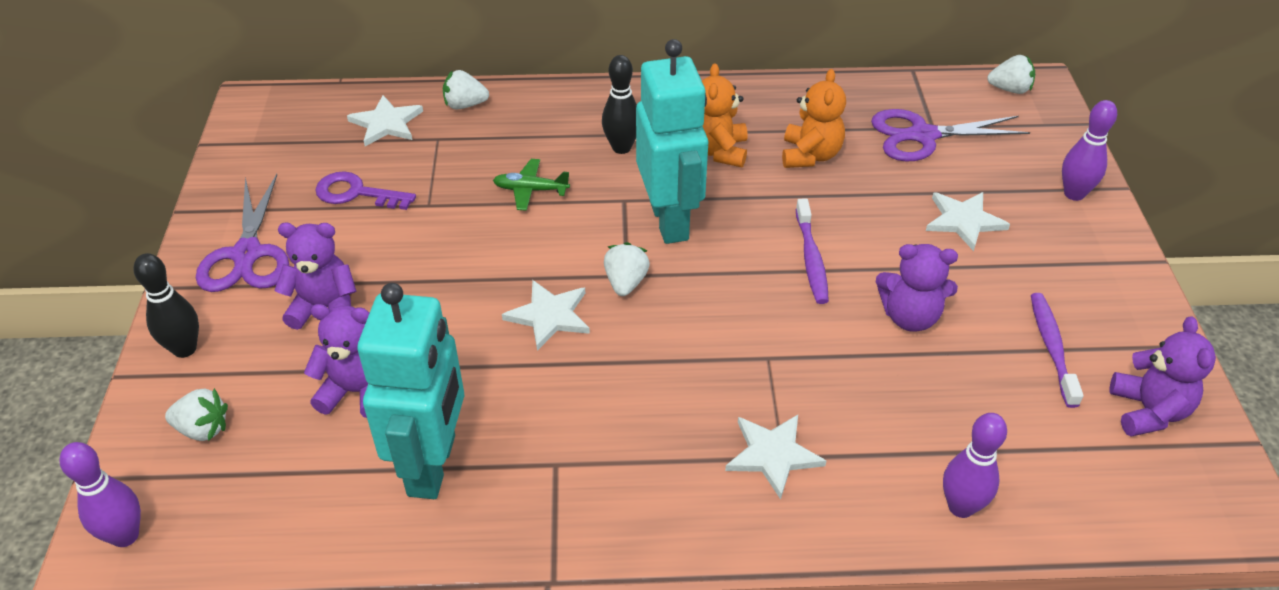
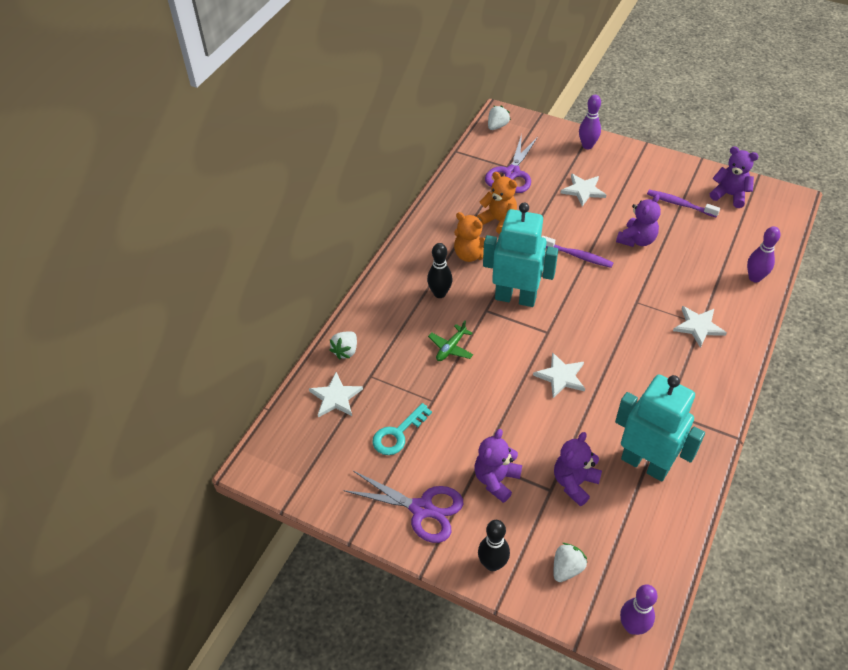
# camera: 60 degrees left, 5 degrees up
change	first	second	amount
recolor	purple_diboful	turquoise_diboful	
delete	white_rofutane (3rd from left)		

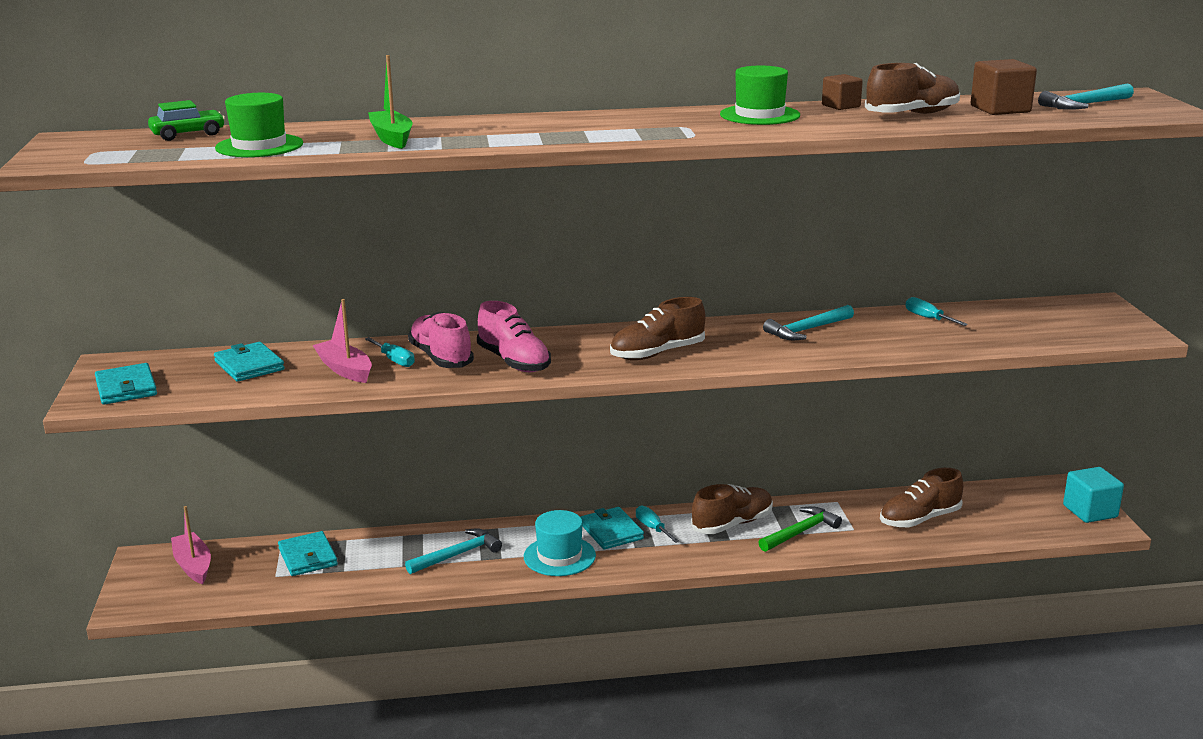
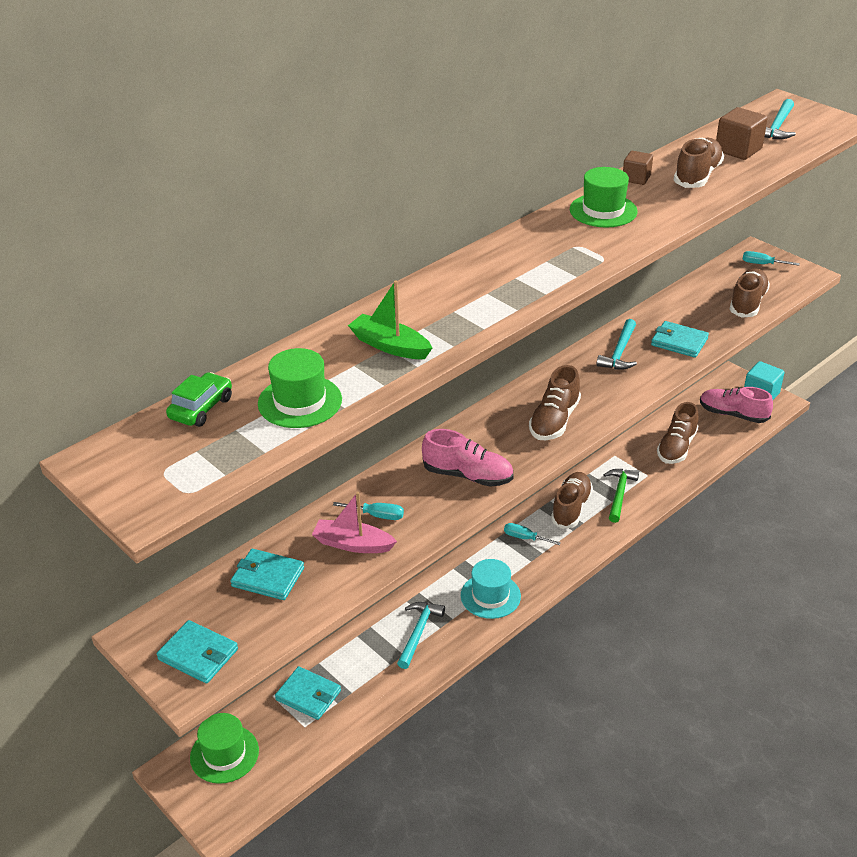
# camera: 35 degrees left, 15 degrees up
change	first	second	amount
move	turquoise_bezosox (3rd from left)		
move	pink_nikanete (1st from left in the first image)	pink_nikanete (2nd from left)	
replace	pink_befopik (1st from left)	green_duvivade (1st from left)	
move	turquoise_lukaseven (4th from left)		
insert		brown_nikanete (5th from left)	

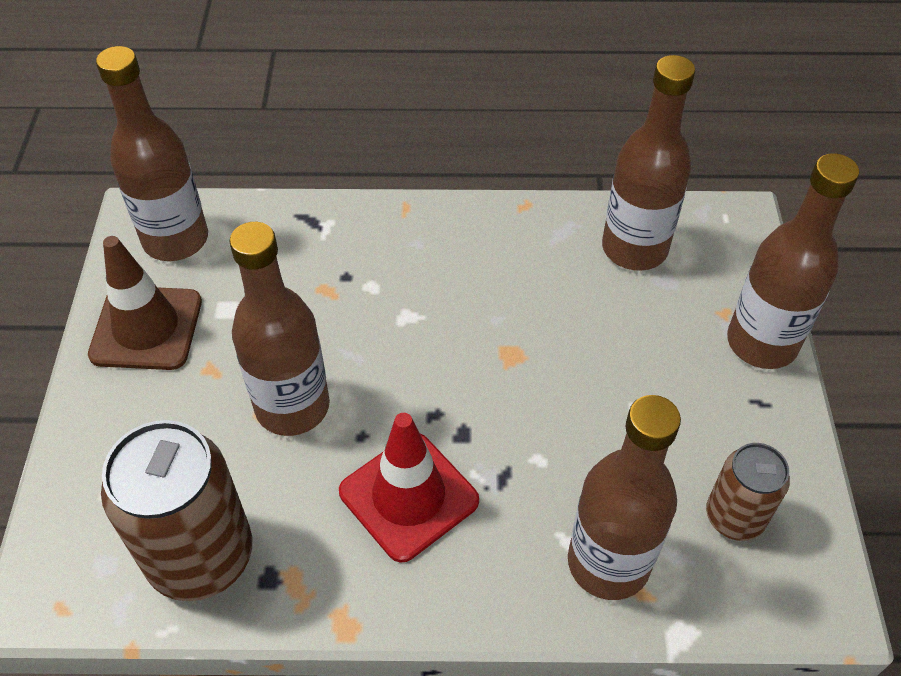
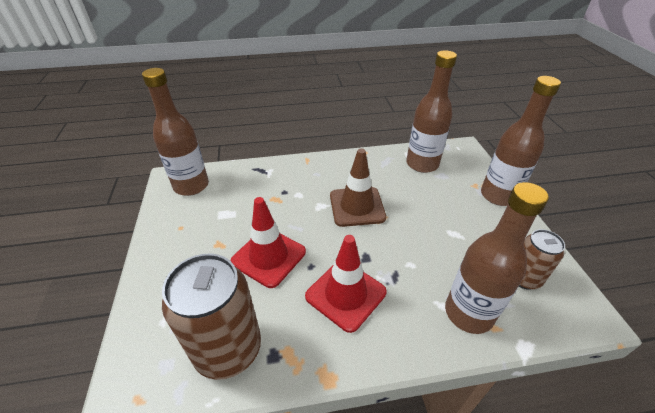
# camera: 10 degrees left, 10 degrees down
change	first	second	amount
replace	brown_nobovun (2nd from left)	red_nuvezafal (1st from left)	
move	brown_nuvezafal		

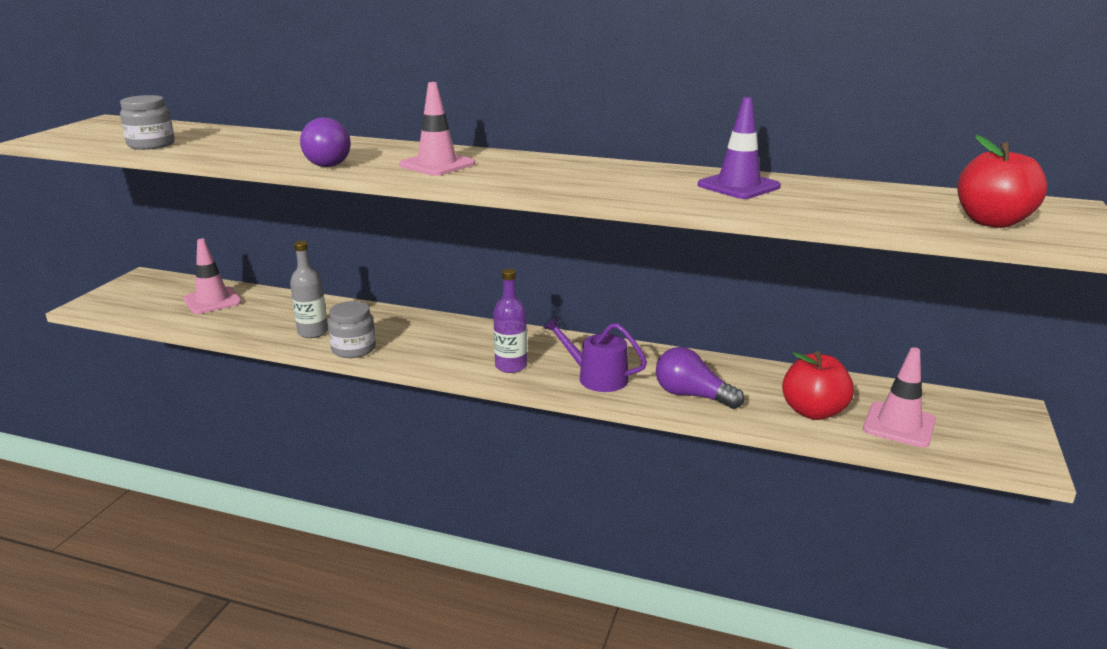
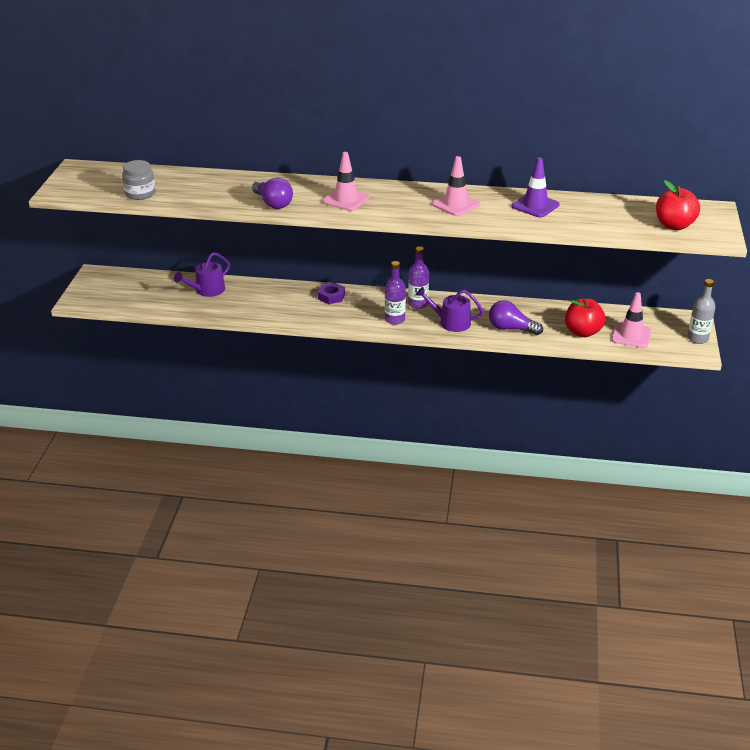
# camera: 10 degrees left, 10 degrees up
change	first	second	amount
move	pink_nuvezafal (1st from left in the first image)	pink_nuvezafal (2nd from left)	
move	grey_nobovun		
delete	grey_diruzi (2nd from left)		
insert		purple_nobovun (2nd from left)	
insert		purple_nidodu (1st from left)	
insert		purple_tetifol	

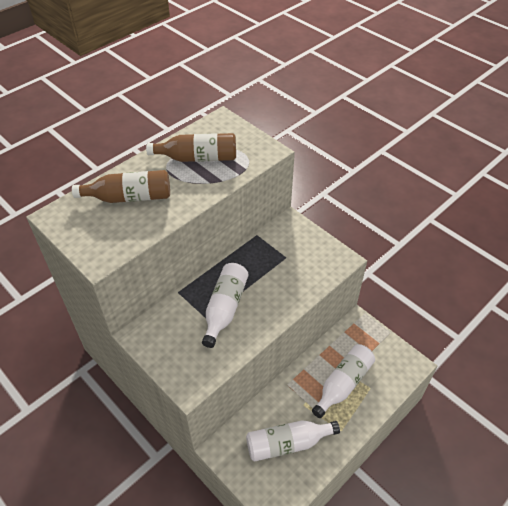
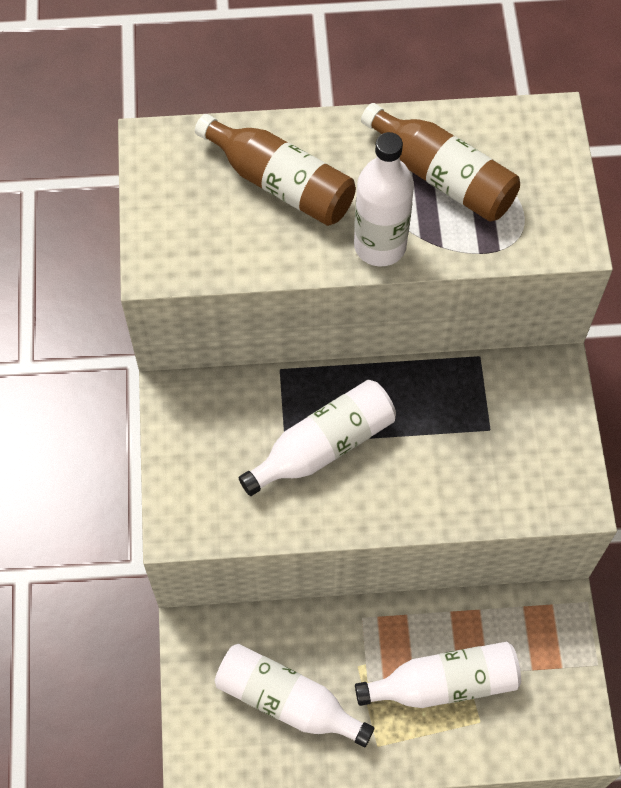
# camera: 40 degrees right, 15 degrees up
change	first	second	amount
insert		white_nobovun (3rd from left)	

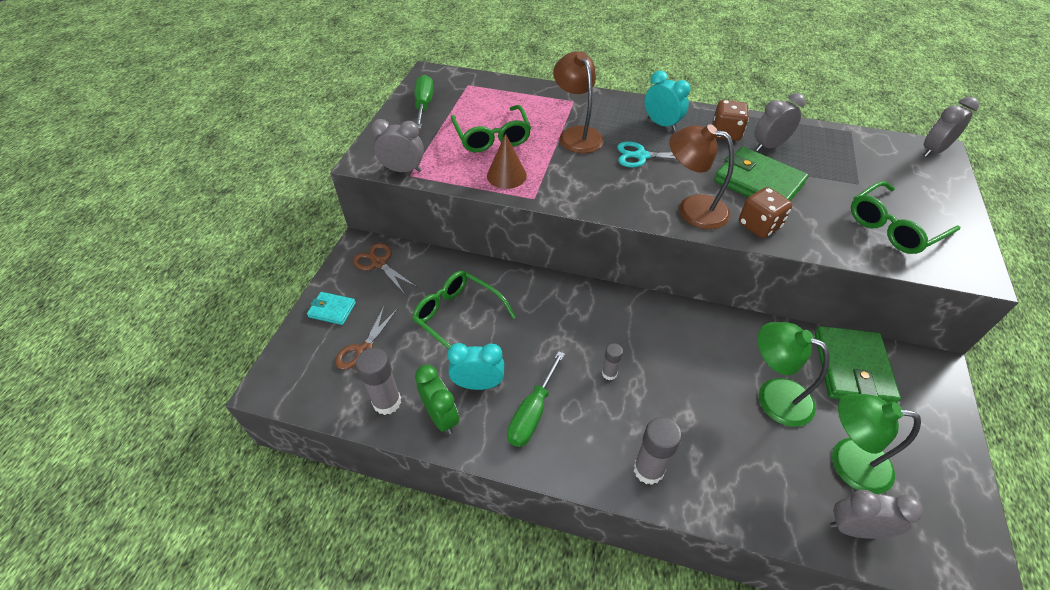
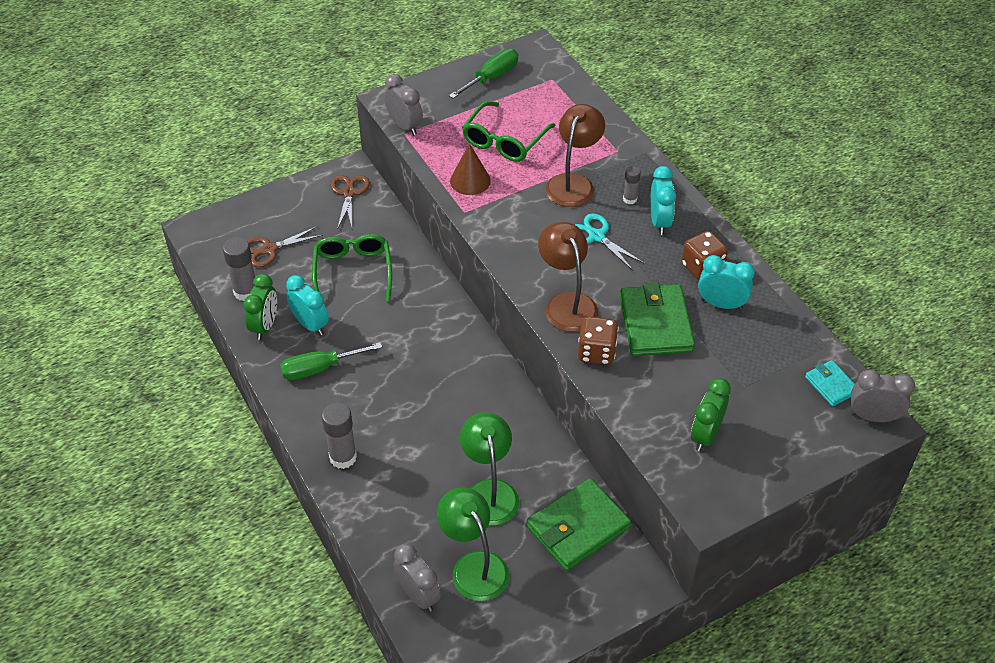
# camera: 45 degrees right, 0 degrees up
change	first	second	amount
recolor	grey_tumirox (2nd from left)	turquoise_tumirox (3rd from left)	
replace	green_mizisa (3rd from left)	green_tumirox (2nd from left)	
move	turquoise_lukaseven		
move	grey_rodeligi (2nd from left in the first image)	grey_rodeligi (3rd from left)	

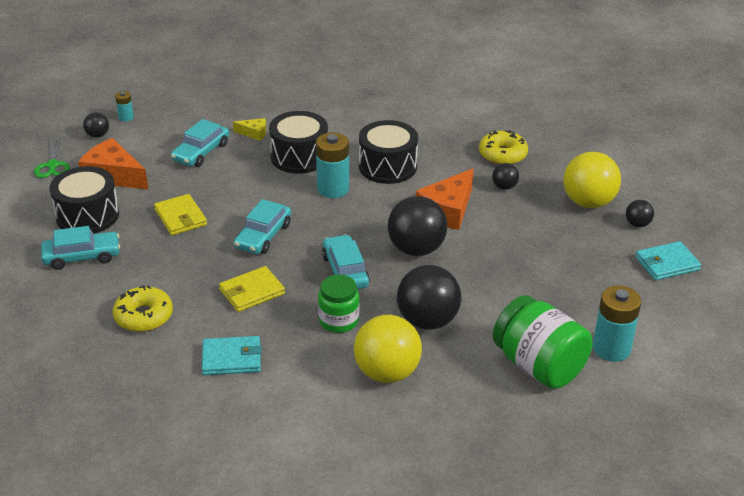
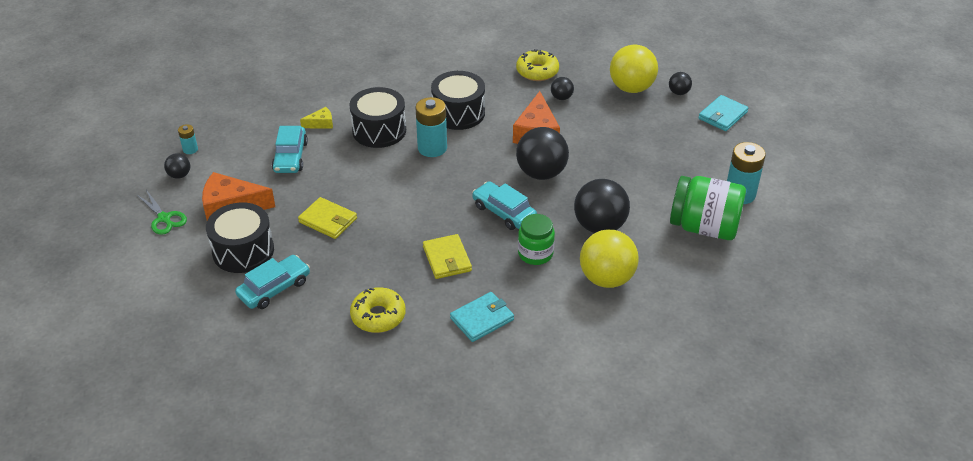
# camera: 30 degrees left, 5 degrees up
change	first	second	amount
delete	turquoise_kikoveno (3rd from left)		
rotate	yellow_lukaseven (2nd from left)		45 degrees counterclockwise

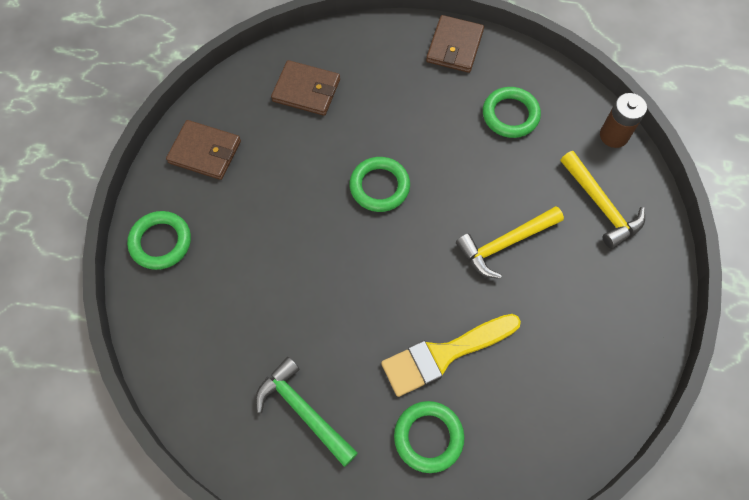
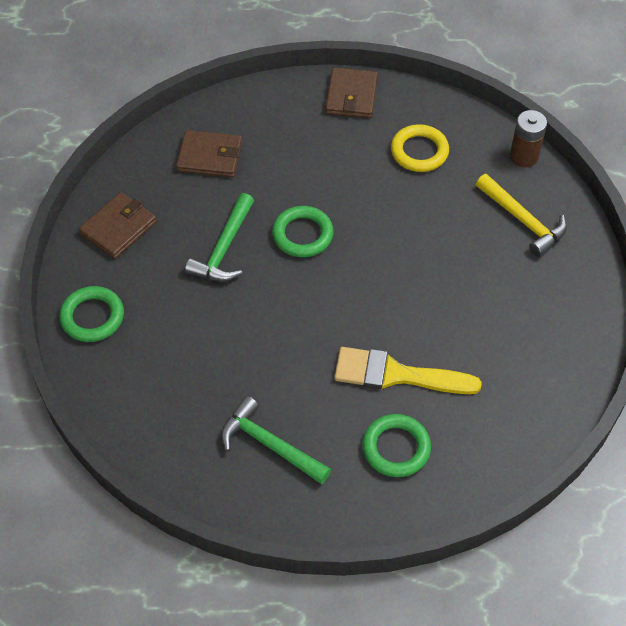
# camera: 10 degrees left, 10 degrees down
change	first	second	amount
recolor	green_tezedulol (4th from left)	yellow_tezedulol	
rotate	brown_lukaseven (1st from left)		60 degrees counterclockwise
delete	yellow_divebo (1st from left)		
rotate	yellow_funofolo		45 degrees clockwise
insert		green_divebo (1st from left)	

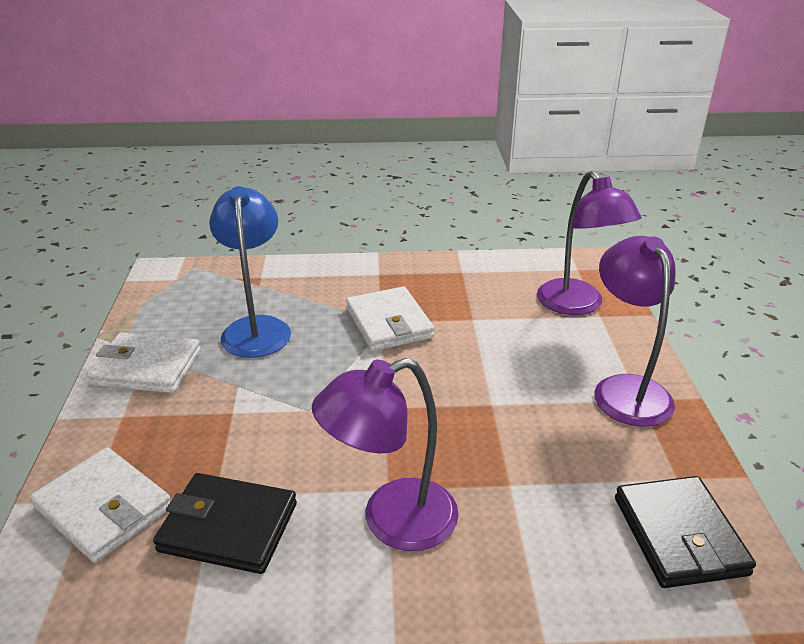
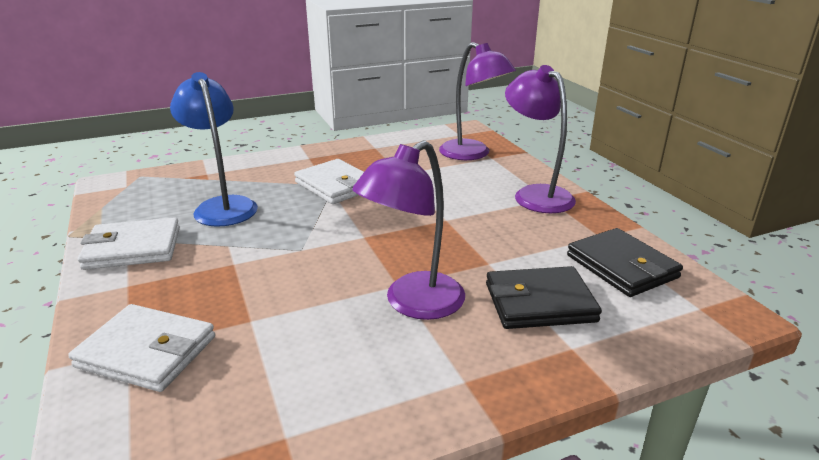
# camera: 20 degrees left, 5 degrees down
change	first	second	amount
move	black_lukaseven (1st from left)		

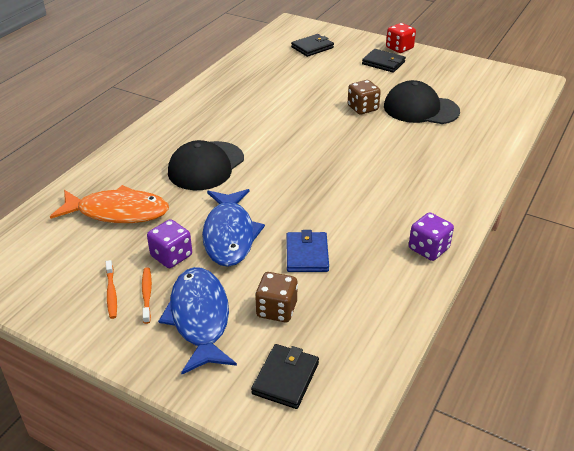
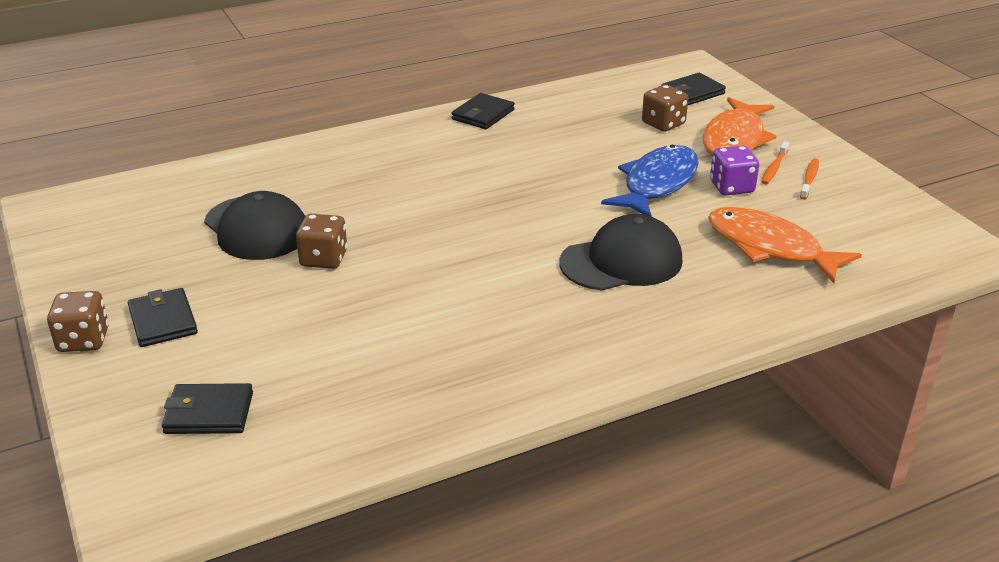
# camera: 145 degrees left, 5 degrees down
change	first	second	amount
recolor	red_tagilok	brown_tagilok (1st from left)	
replace	purple_tagilok (2nd from left)	black_lukaseven (3rd from left)	
delete	blue_lukaseven		
recolor	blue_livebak (1st from left)	orange_livebak (1st from left)	

